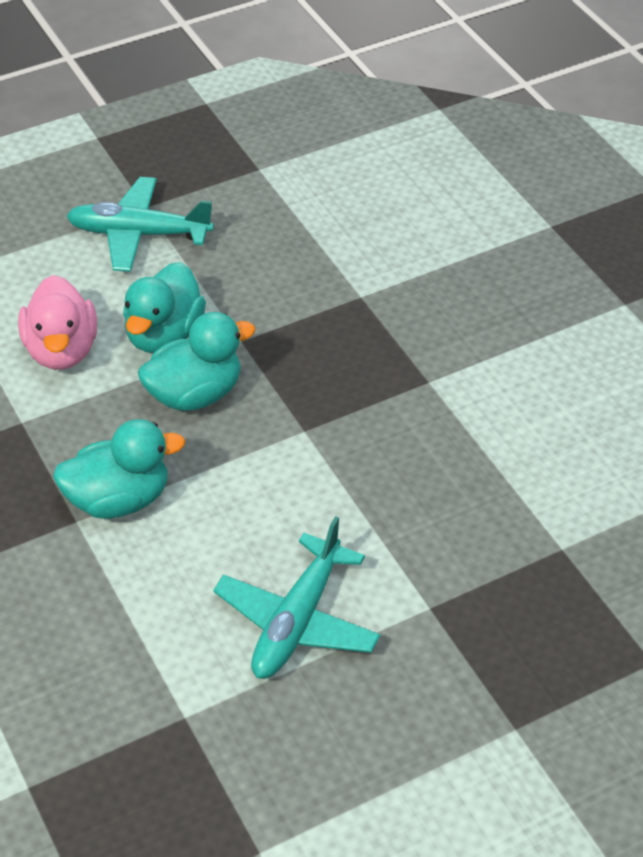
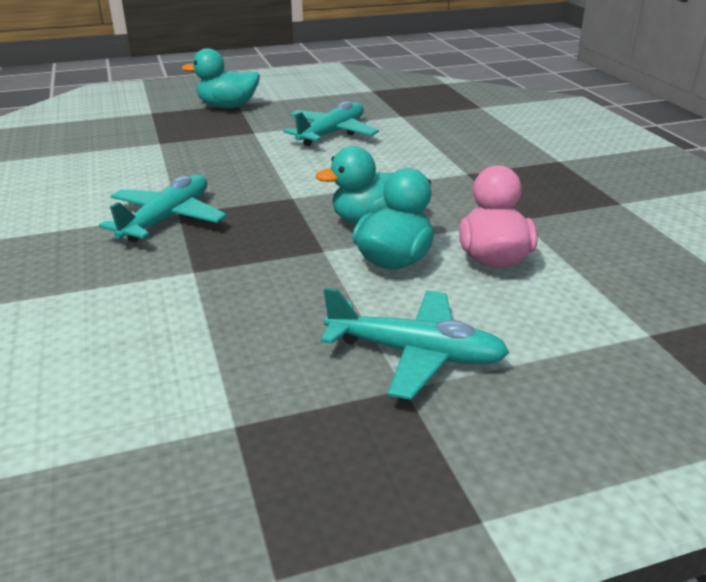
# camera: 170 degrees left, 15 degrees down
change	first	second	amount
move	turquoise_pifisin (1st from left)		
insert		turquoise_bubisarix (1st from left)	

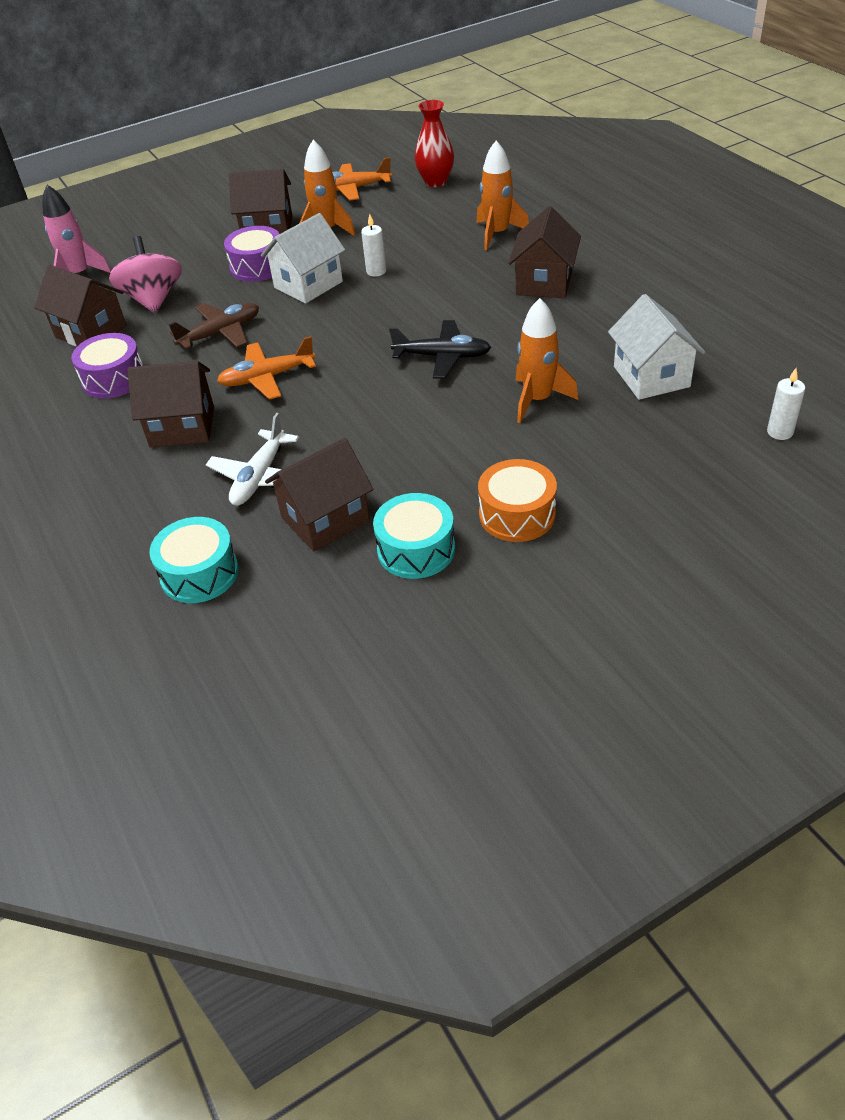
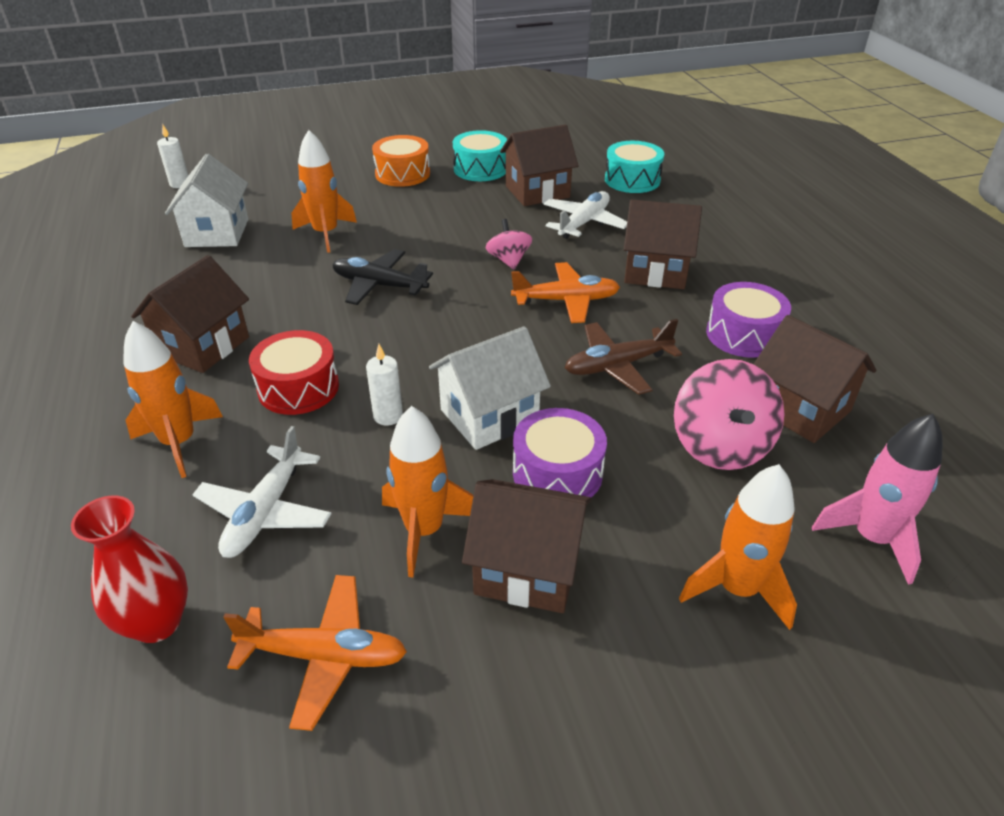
# camera: 170 degrees left, 5 degrees down
change	first	second	amount
insert		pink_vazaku (1st from left)	
insert		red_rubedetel	
insert		white_bubisarix (1st from left)	
insert		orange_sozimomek (4th from left)	

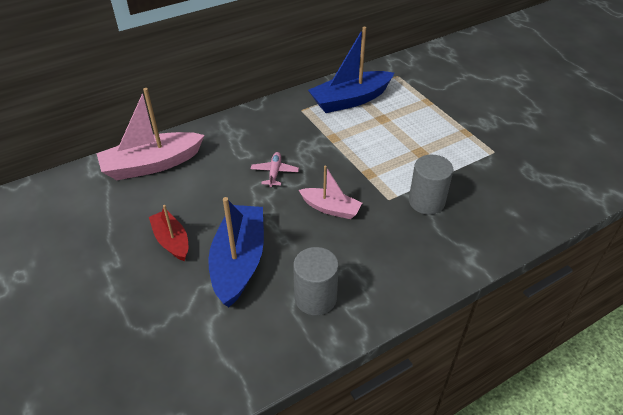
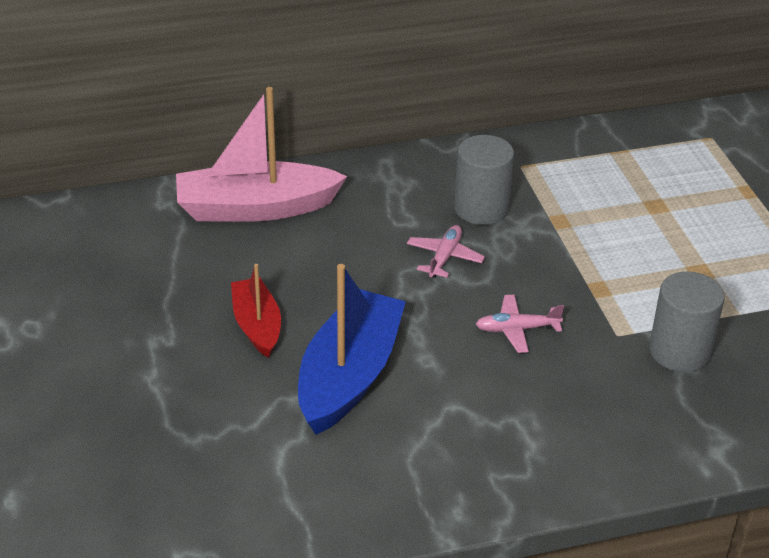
# camera: 15 degrees right, 5 degrees down
change	first	second	amount
delete	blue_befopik (2nd from left)		
replace	pink_befopik (2nd from left)	pink_bubisarix (2nd from left)	
move	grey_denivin (1st from left)		

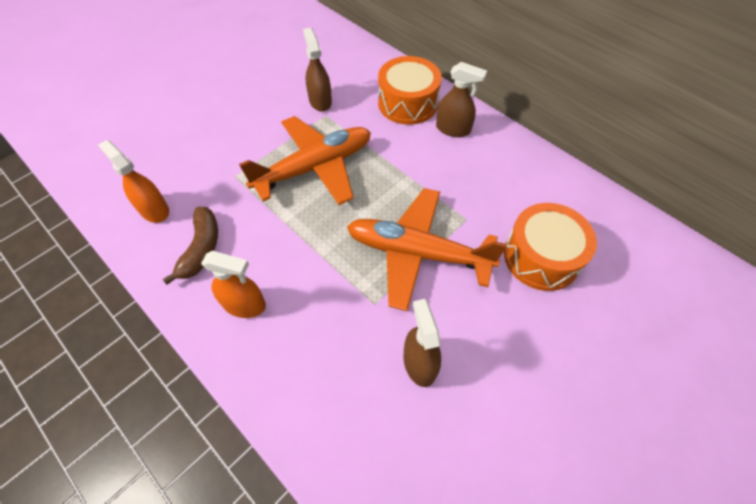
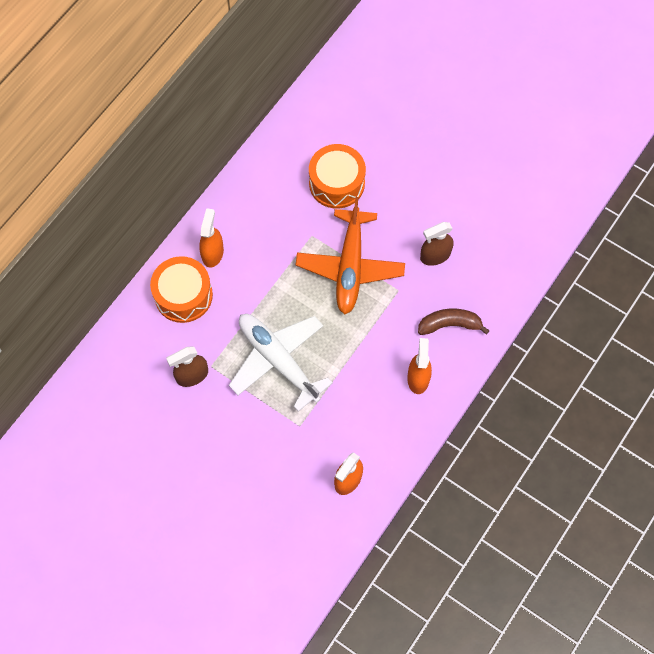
# camera: 100 degrees left, 10 degrees up
change	first	second	amount
recolor	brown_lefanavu (3rd from left)	orange_lefanavu (1st from left)	
recolor	orange_bubisarix (1st from left)	white_bubisarix	
move	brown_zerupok		

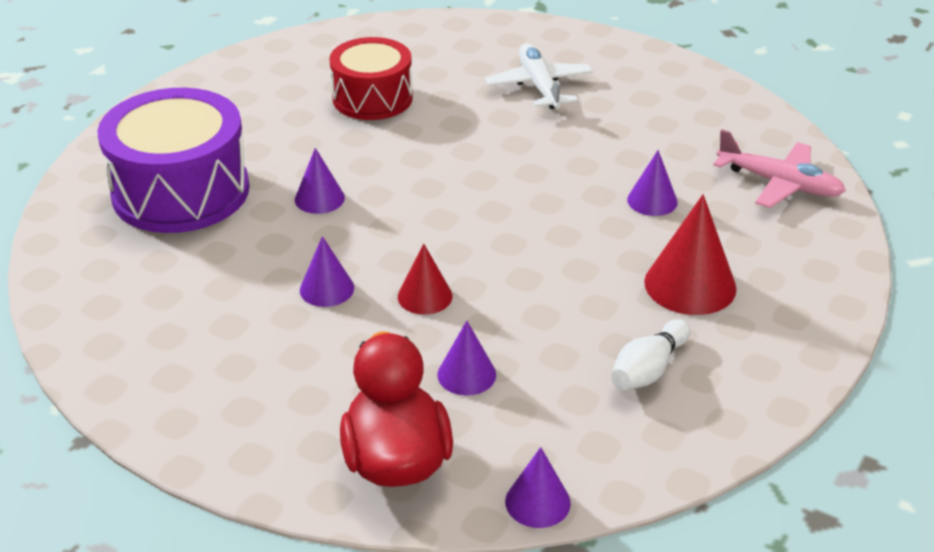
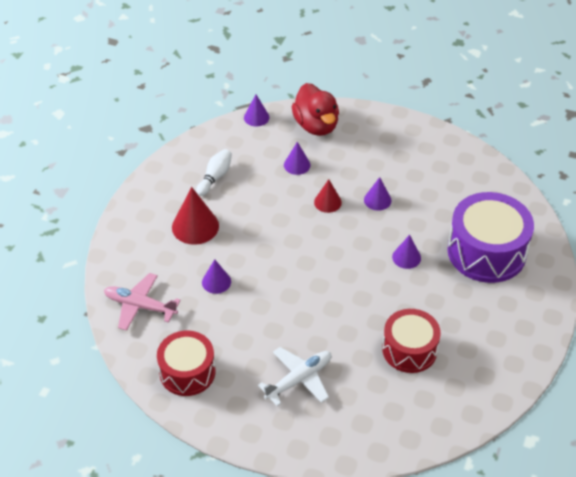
# camera: 170 degrees right, 10 degrees up
change	first	second	amount
rotate	white_bubisarix		105 degrees counterclockwise
insert		red_rubedetel (1st from left)	

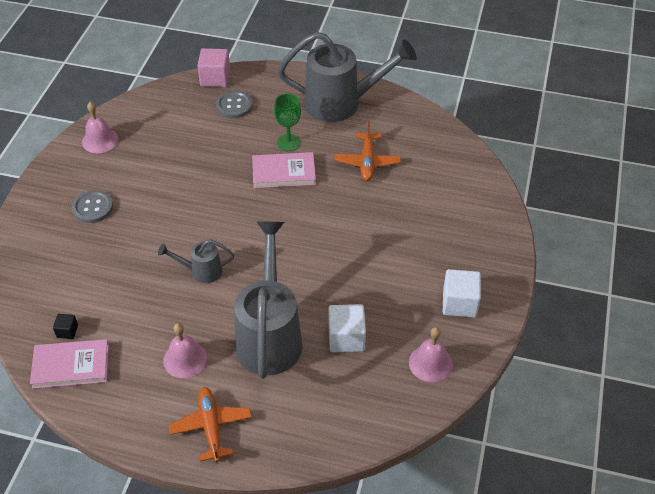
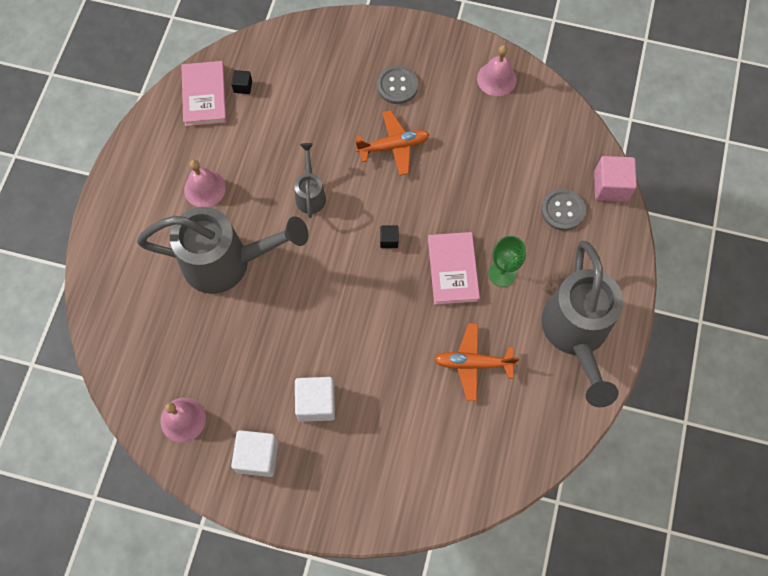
# camera: 90 degrees right, 20 degrees up
change	first	second	amount
move	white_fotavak (1st from left in the first image)	white_fotavak (2nd from left)	
move	orange_bubisarix (1st from left)		
insert		black_fotavak (2nd from left)	

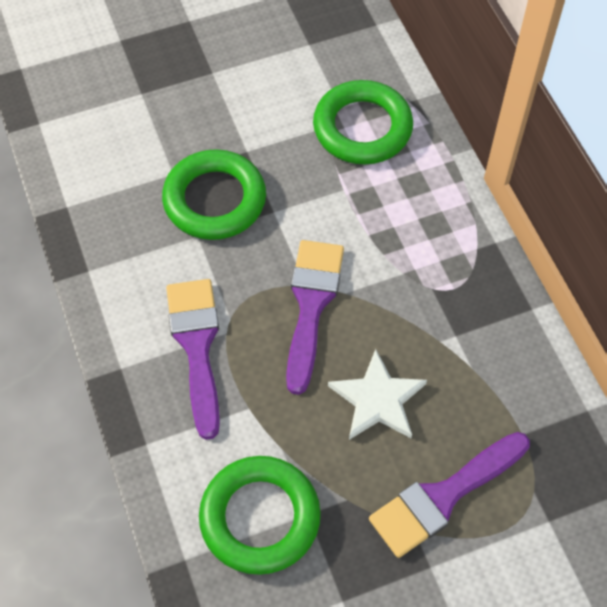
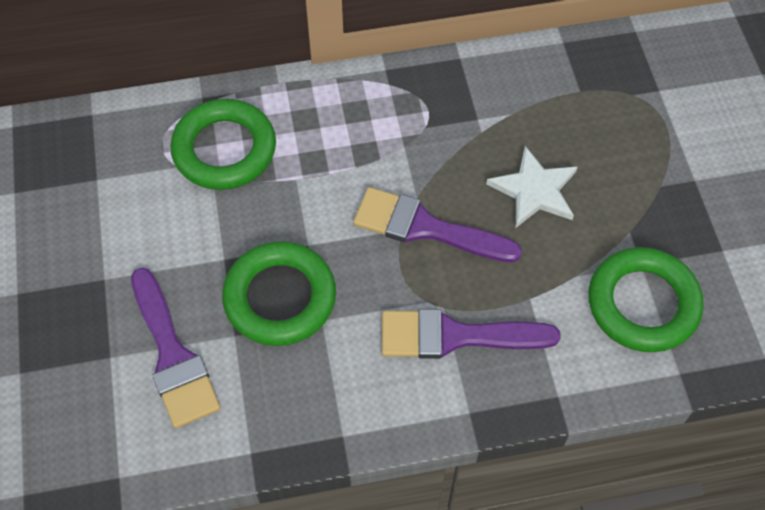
# camera: 80 degrees left, 0 degrees up
change	first	second	amount
move	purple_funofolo (3rd from left in the first image)	purple_funofolo (1st from left)	

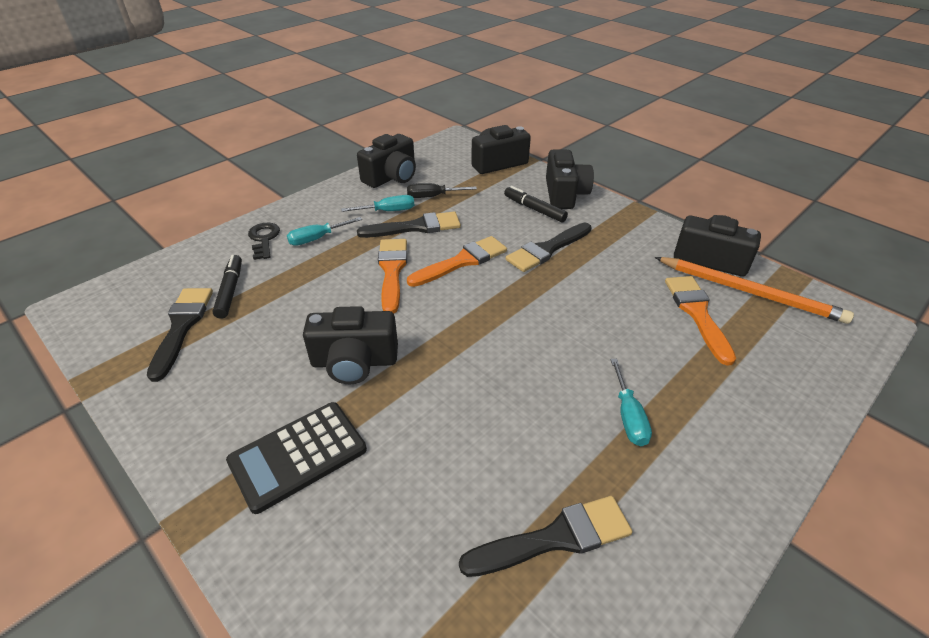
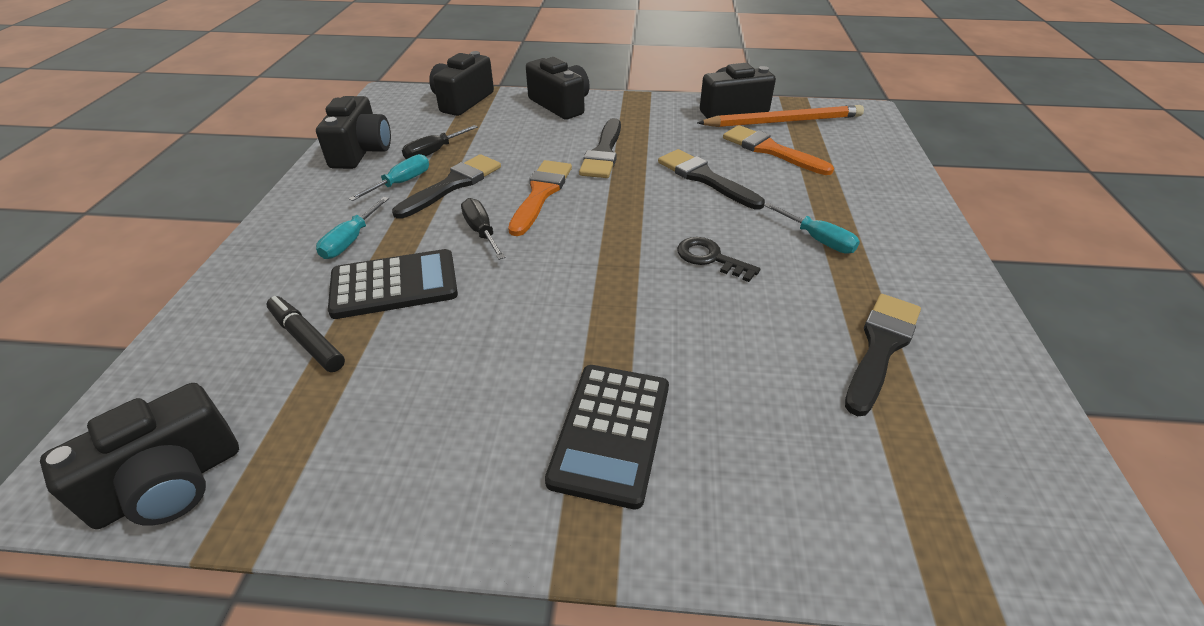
# camera: 40 degrees left, 0 degrees up
change	first	second	amount
delete	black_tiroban (2nd from left)		
move	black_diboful		
replace	orange_funofolo (1st from left)	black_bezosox (2nd from left)	
move	black_funofolo (1st from left in the first image)	black_funofolo (3rd from left)	
move	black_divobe (1st from left)		
insert		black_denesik (1st from left)	

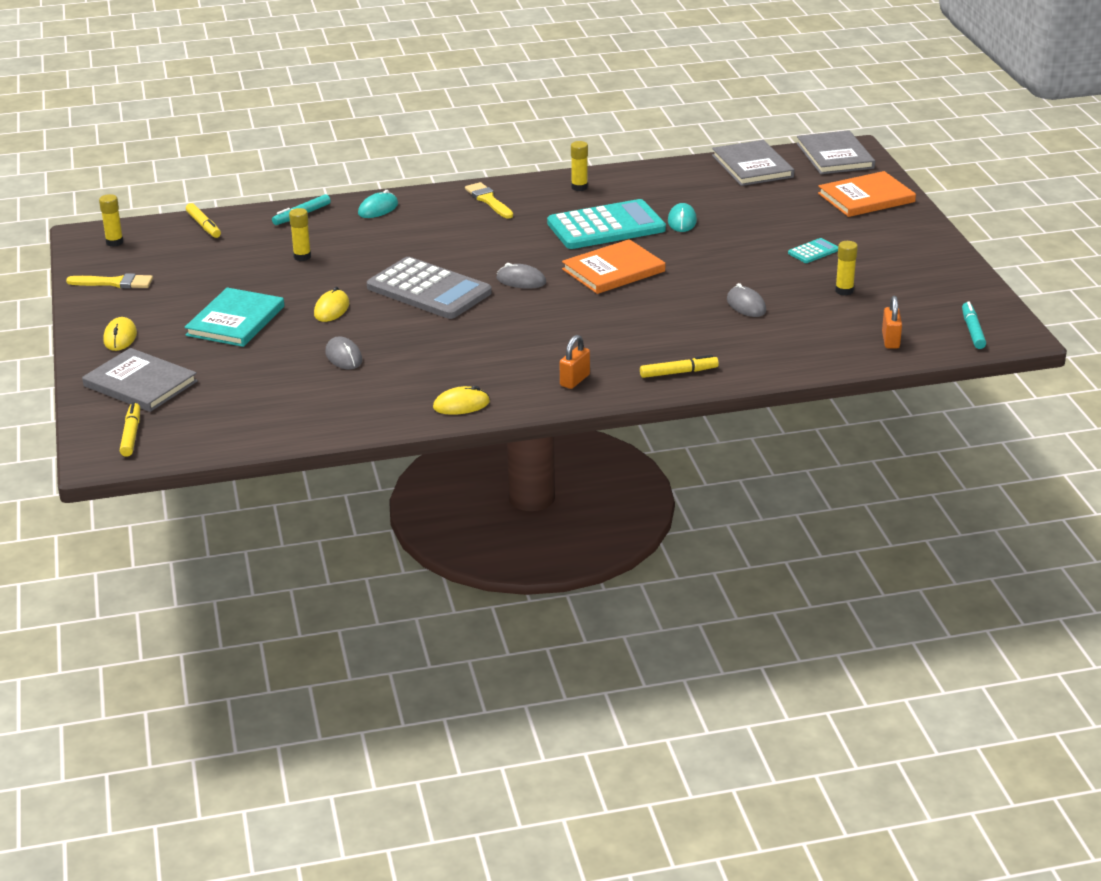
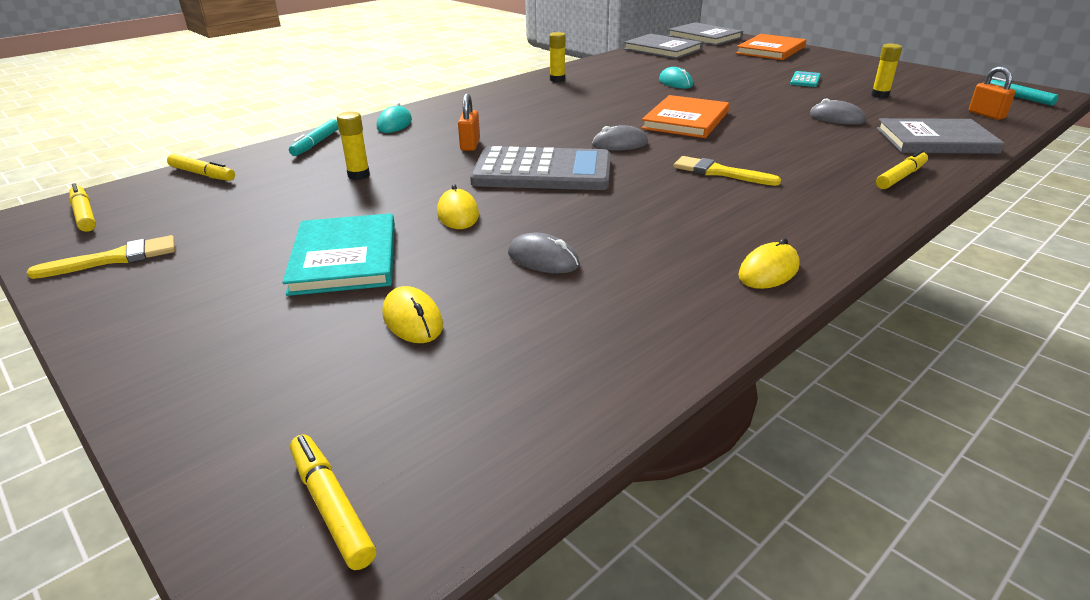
# camera: 30 degrees left, 0 degrees up
change	first	second	amount
move	yellow_funofolo (2nd from left)		
replace	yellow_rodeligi (1st from left)	yellow_tiroban (1st from left)	
delete	turquoise_denesik (1st from left)		
move	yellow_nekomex (1st from left)		
move	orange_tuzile (1st from left)		
move	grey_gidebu (1st from left in the first image)	grey_gidebu (3rd from left)	

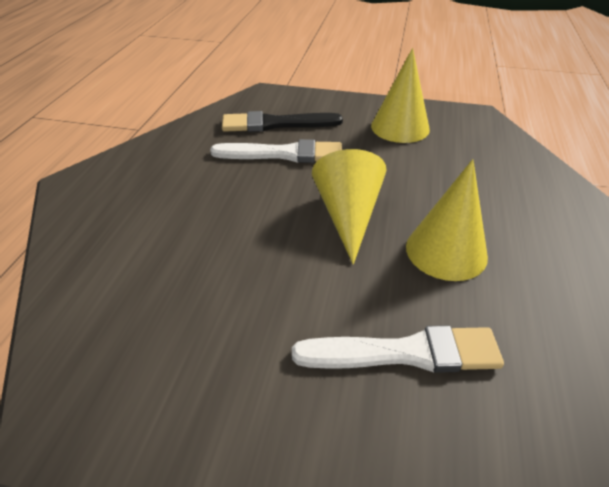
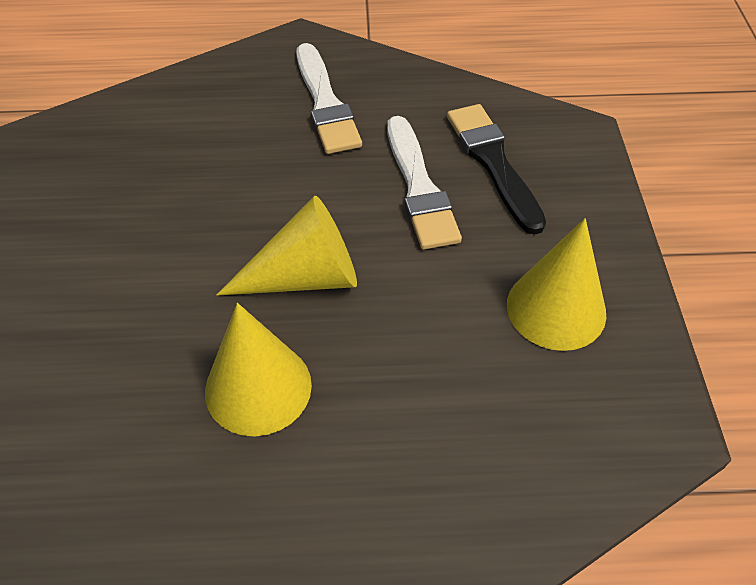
# camera: 75 degrees right, 10 degrees up
change	first	second	amount
move	white_funofolo (2nd from left in the first image)	white_funofolo (1st from left)	

